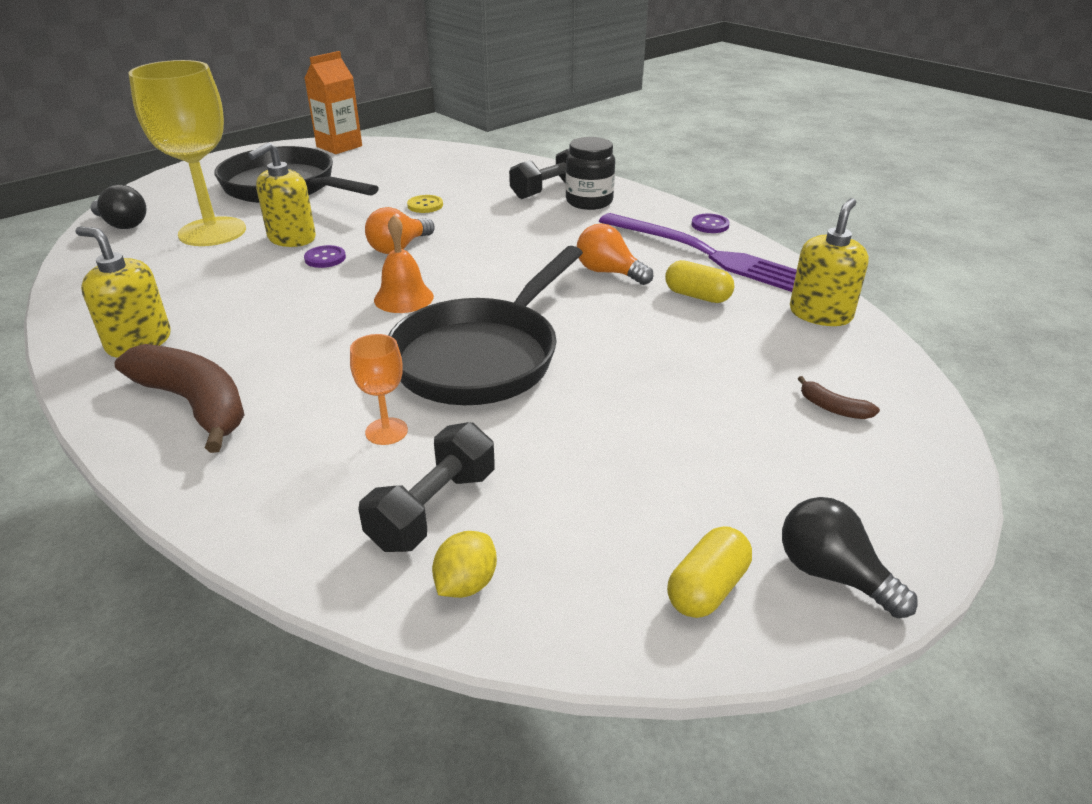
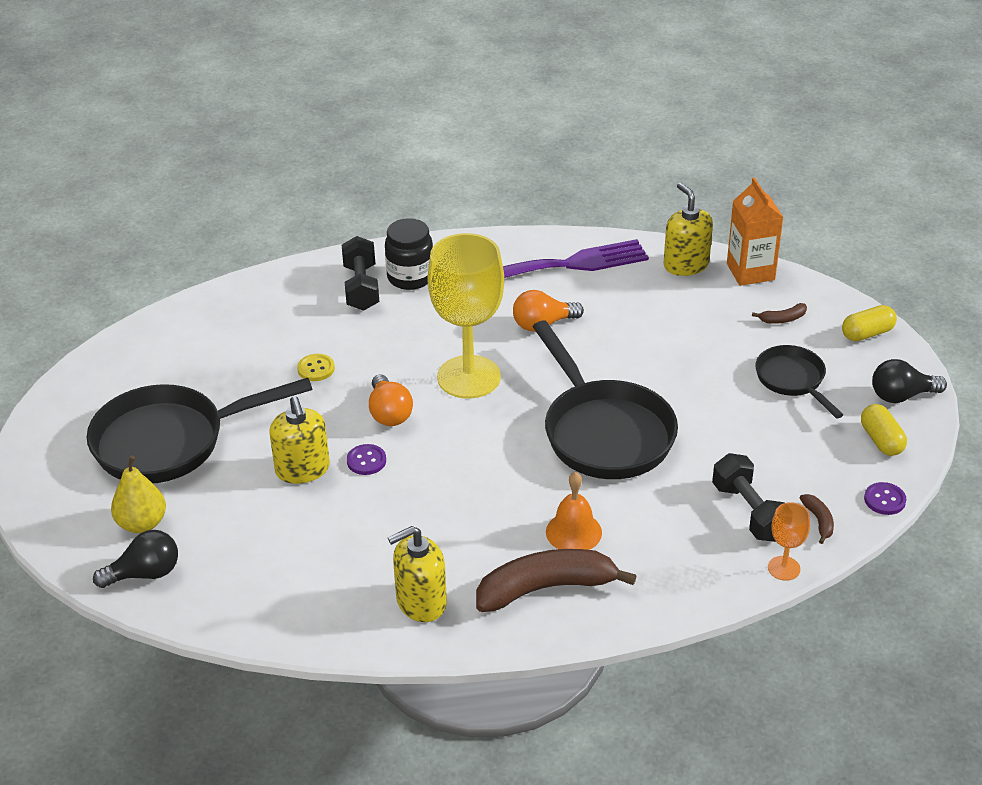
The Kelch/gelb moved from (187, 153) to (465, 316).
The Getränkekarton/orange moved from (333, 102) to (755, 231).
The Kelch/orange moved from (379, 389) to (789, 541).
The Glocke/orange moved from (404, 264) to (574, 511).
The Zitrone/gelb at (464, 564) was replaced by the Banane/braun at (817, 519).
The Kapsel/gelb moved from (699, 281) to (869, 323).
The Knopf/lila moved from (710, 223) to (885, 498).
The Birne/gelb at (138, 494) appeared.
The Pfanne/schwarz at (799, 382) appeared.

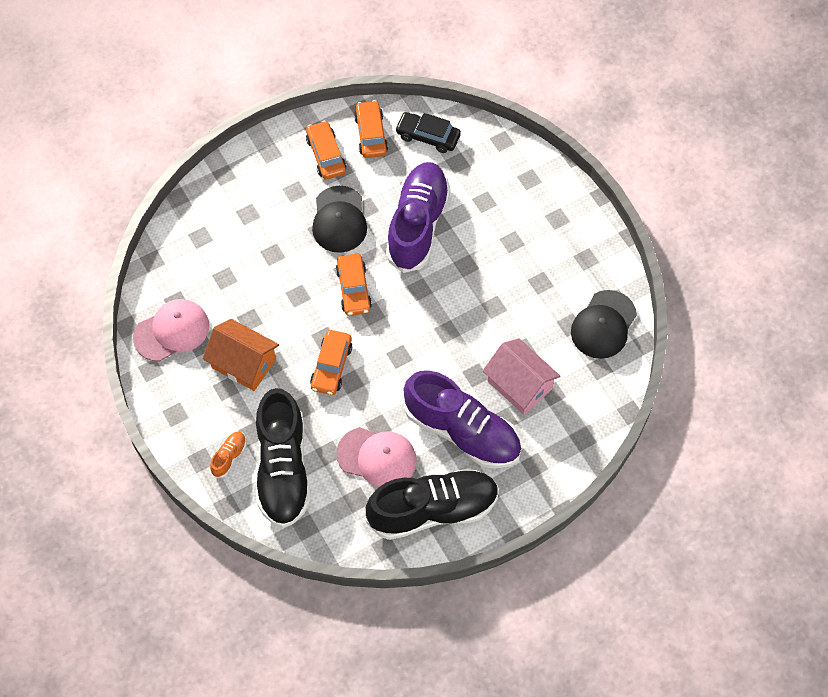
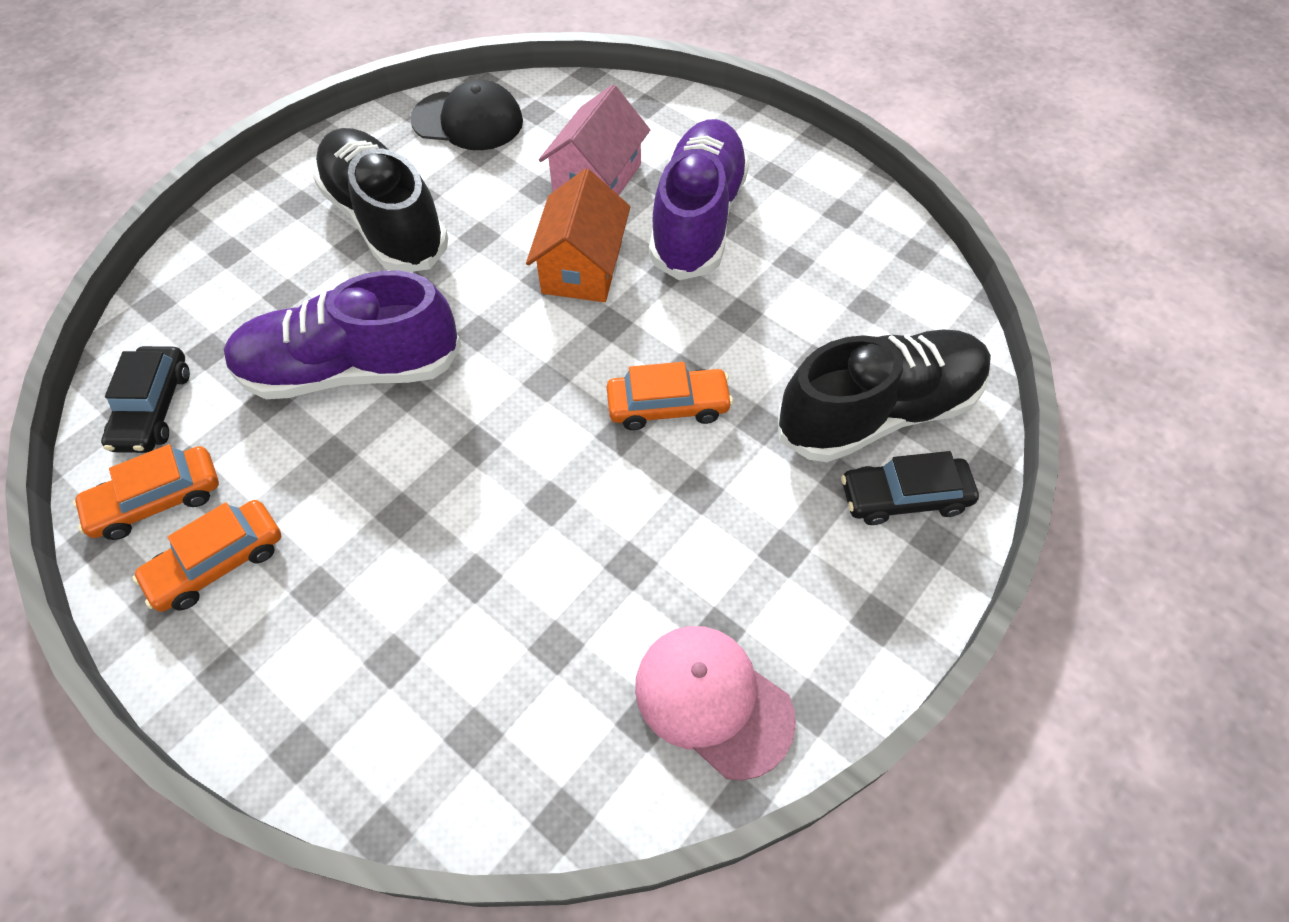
The Haus/orange moved from (241, 355) to (578, 235).
The Schuh/orange at (228, 455) was replaced by the Auto/schwarz at (910, 488).
The Kappe/schwarz at (339, 219) disappeared.
The Auto/orange at (354, 285) disappeared.
The Kappe/rosa at (376, 457) disappeared.
The Schuh/schwarz moved from (432, 504) to (380, 200).

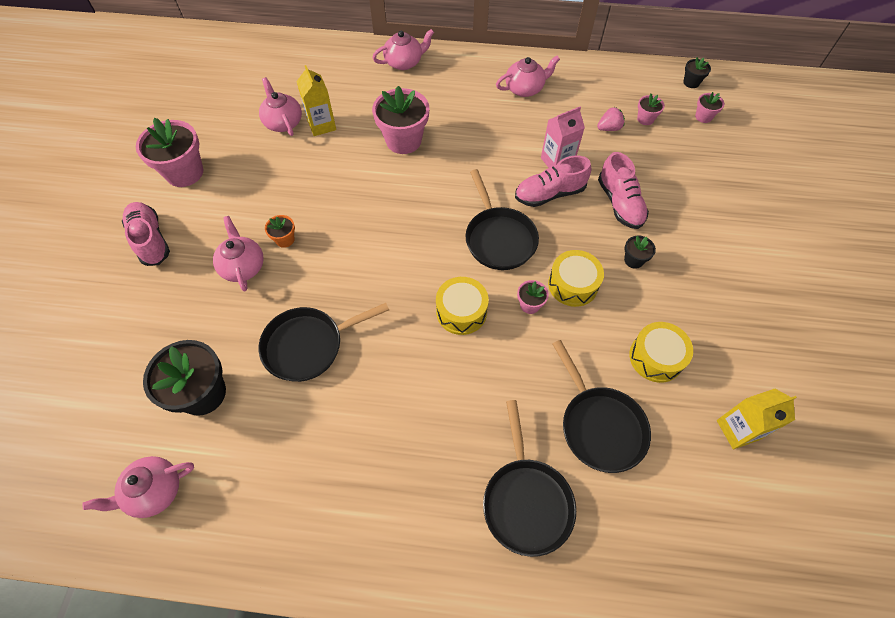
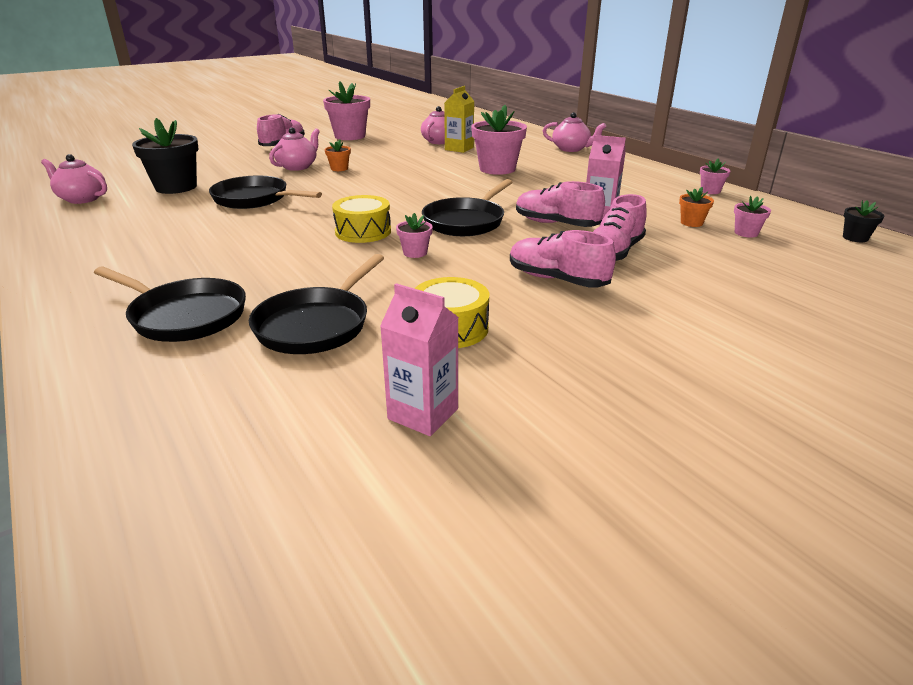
The Pfanne/schwarz at (529, 478) turned 105 degrees counterclockwise.
The Teekanne/rosa at (528, 76) disappeared.
The Trommel/gelb at (576, 278) disappeared.
The Erdbeere/rosa at (611, 119) was replaced by the Blumentopf/orange at (696, 207).
The Blumentopf/schwarz at (640, 252) was replaced by the Schuh/rosa at (563, 259).
The Blumentopf/rosa moved from (709, 107) to (715, 176).
The Getränkekarton/gelb at (757, 419) became the Getränkekarton/rosa at (419, 359).

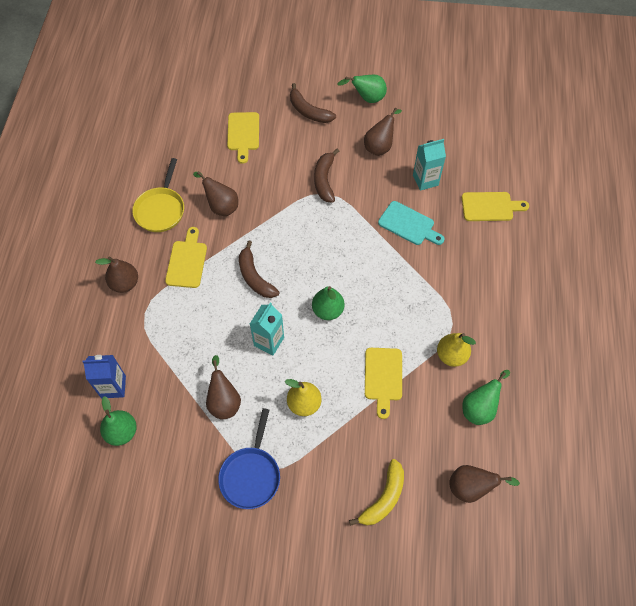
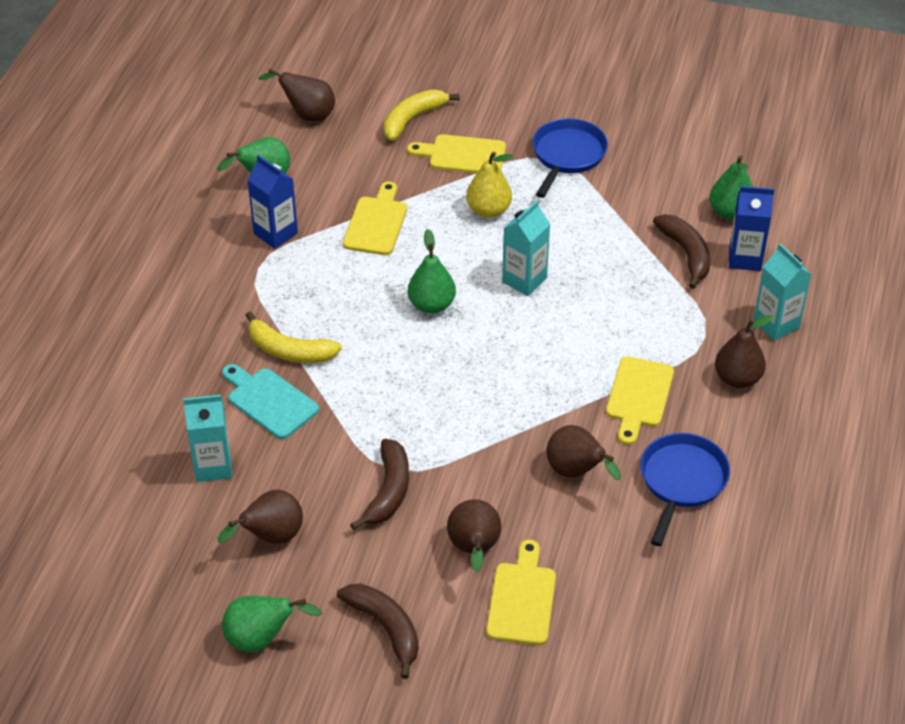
The Pfanne/gelb at (158, 195) became the Pfanne/blau at (685, 489).
The Birne/braun moved from (223, 387) to (474, 535).
The Banane/braun moved from (259, 269) to (681, 251).
The Birne/gelb at (456, 350) was replaced by the Getränkekarton/blau at (272, 202).
The Schneidebrett/gelb moved from (495, 206) to (456, 153).
The Banane/gelb at (294, 337) appeared.
The Getränkekarton/türkis at (783, 292) appeared.

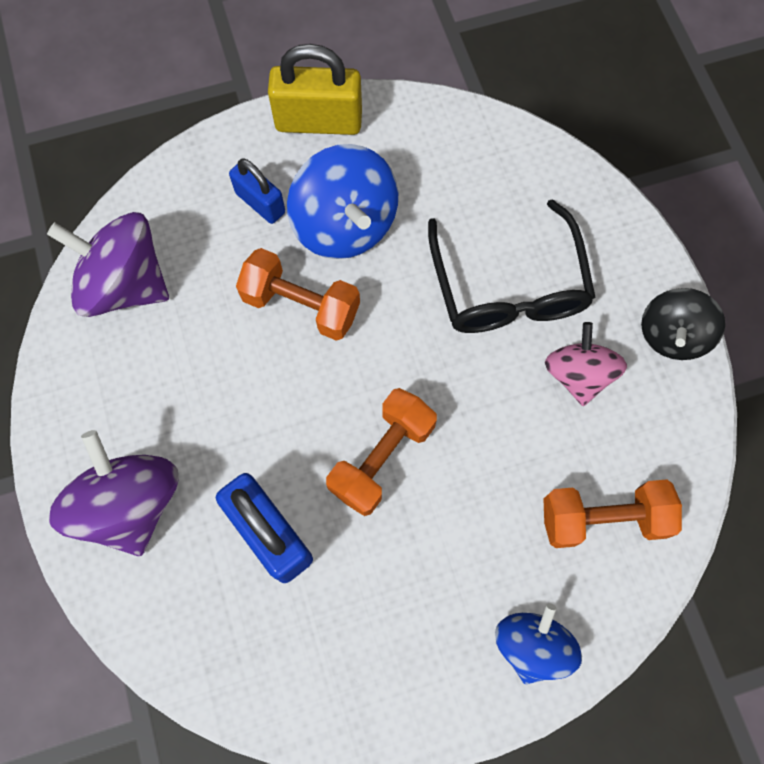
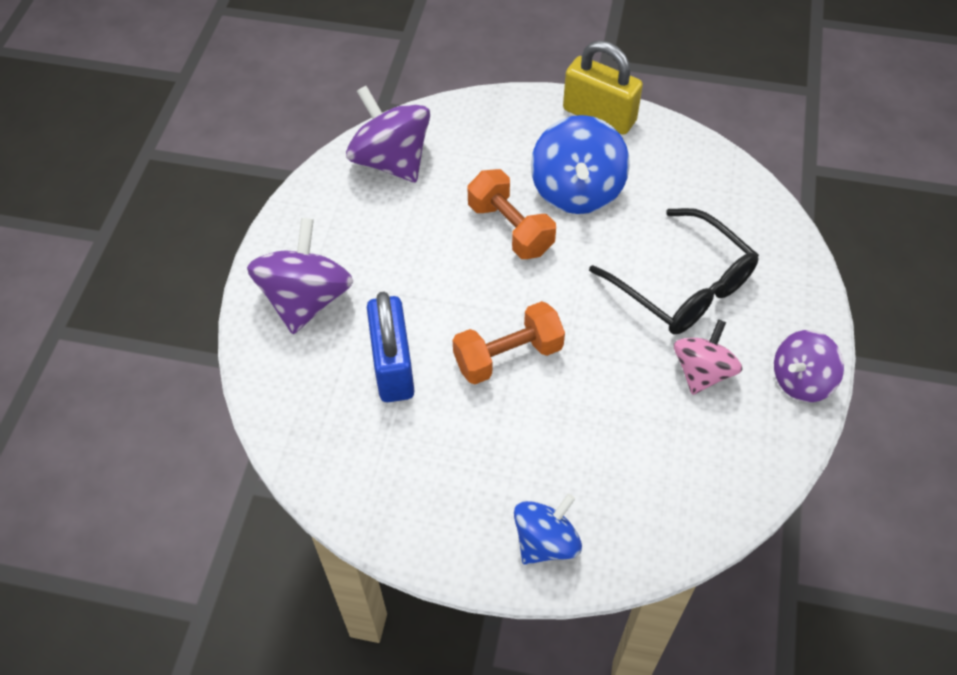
The Vorhängeschloss/blau at (257, 191) disappeared.
The Brille/schwarz at (512, 266) turned 60 degrees counterclockwise.
The Hantel/orange at (612, 513) disappeared.
The Kreisel/schwarz at (683, 324) became the Kreisel/lila at (809, 366).

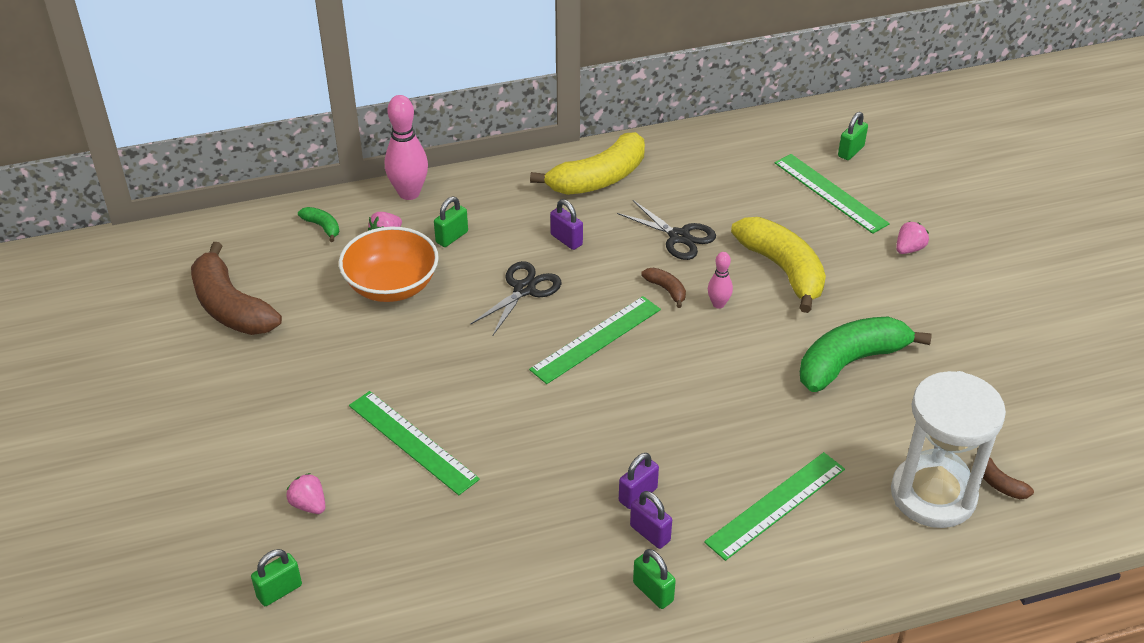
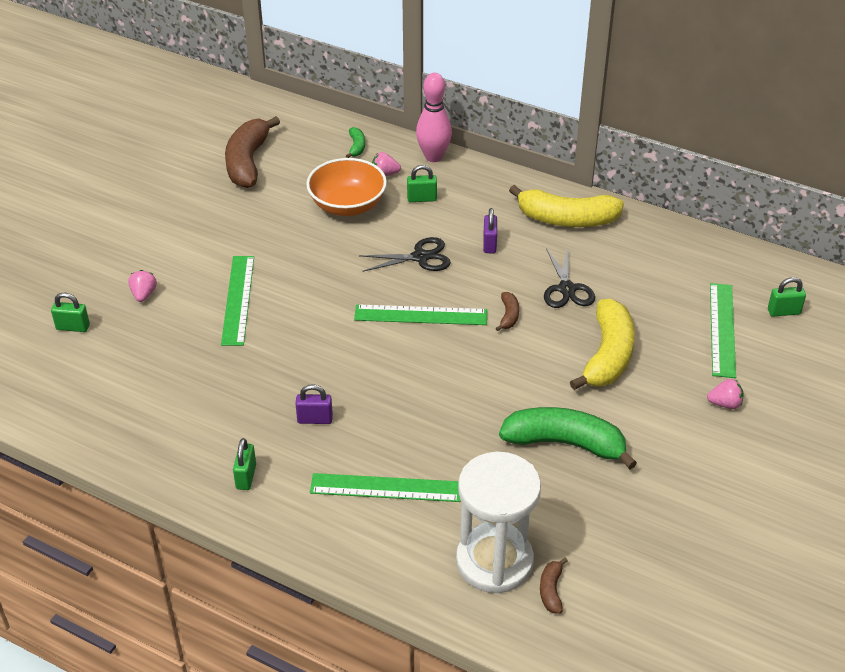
The Vorhängeschloss/lila at (651, 520) disappeared.
The Bowlingkegel/rosa at (720, 280) disappeared.

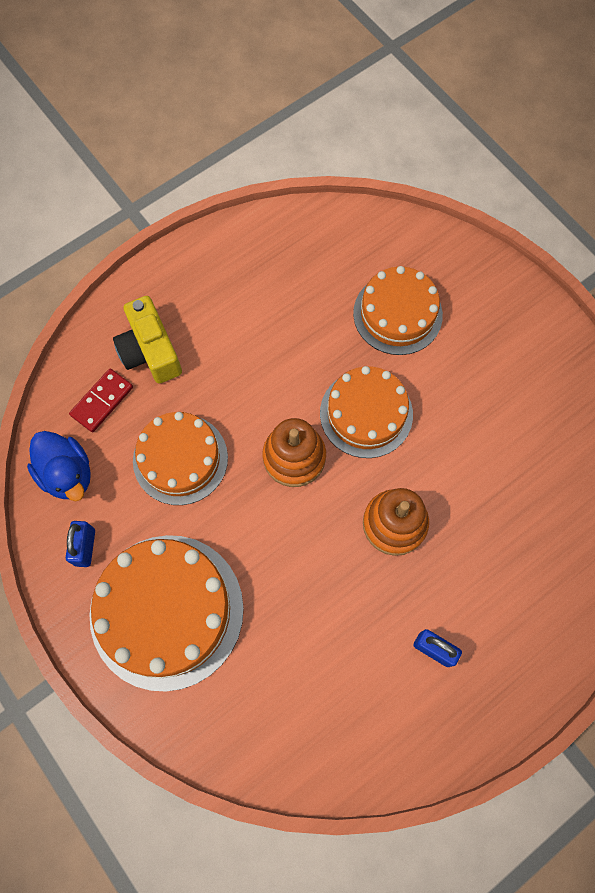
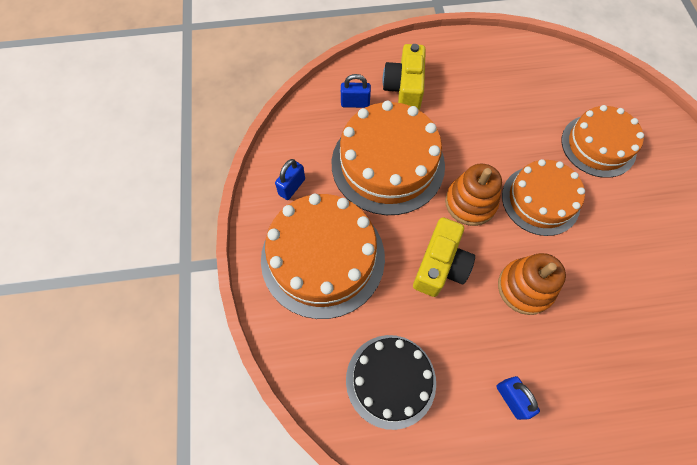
The Ente/blau at (59, 466) disappeared.
The Dominostein/rot at (101, 400) was replaced by the Vorhängeschloss/blau at (356, 91).
The Kuchen/orange at (180, 458) changed to 1.52 times the size.
The Kuchen/schwarz at (391, 382) appeared.
The Kamera/gelb at (444, 257) appeared.

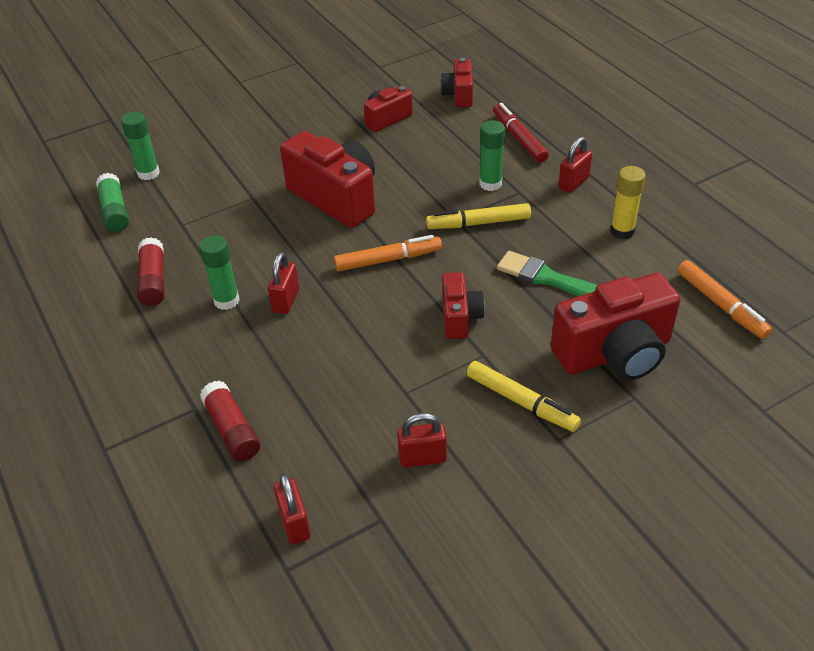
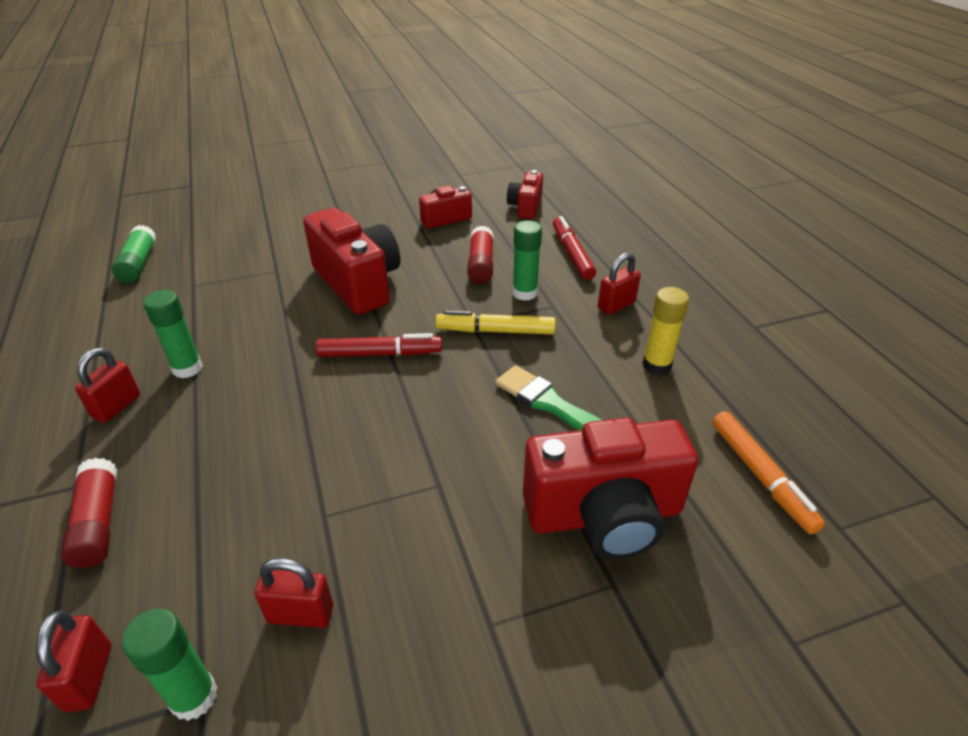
The Klebestift/grün moved from (140, 145) to (170, 664).
The Klebestift/rot moved from (150, 271) to (480, 255).
The Vorhängeschloss/rot moved from (283, 283) to (107, 385).
The Filzstift/orange at (388, 253) became the Filzstift/rot at (379, 345).
The Kamera/rot at (463, 305) disappeared.
The Filzstift/gelb at (523, 396) disappeared.

